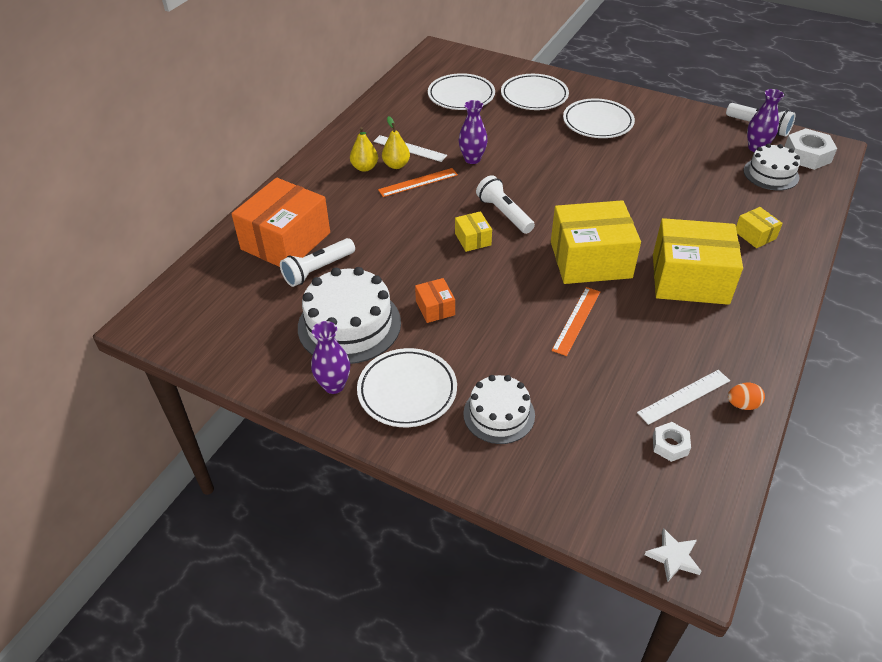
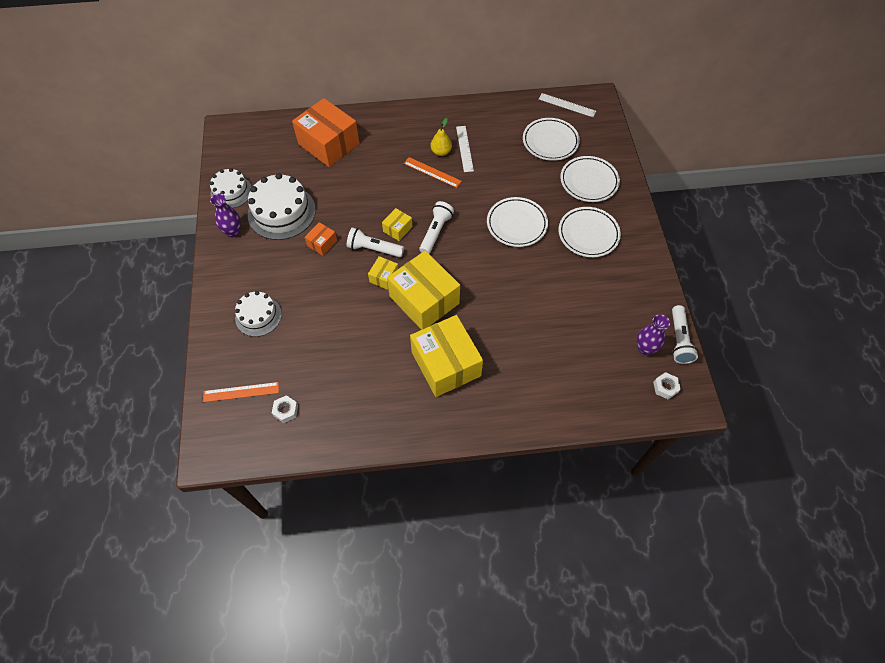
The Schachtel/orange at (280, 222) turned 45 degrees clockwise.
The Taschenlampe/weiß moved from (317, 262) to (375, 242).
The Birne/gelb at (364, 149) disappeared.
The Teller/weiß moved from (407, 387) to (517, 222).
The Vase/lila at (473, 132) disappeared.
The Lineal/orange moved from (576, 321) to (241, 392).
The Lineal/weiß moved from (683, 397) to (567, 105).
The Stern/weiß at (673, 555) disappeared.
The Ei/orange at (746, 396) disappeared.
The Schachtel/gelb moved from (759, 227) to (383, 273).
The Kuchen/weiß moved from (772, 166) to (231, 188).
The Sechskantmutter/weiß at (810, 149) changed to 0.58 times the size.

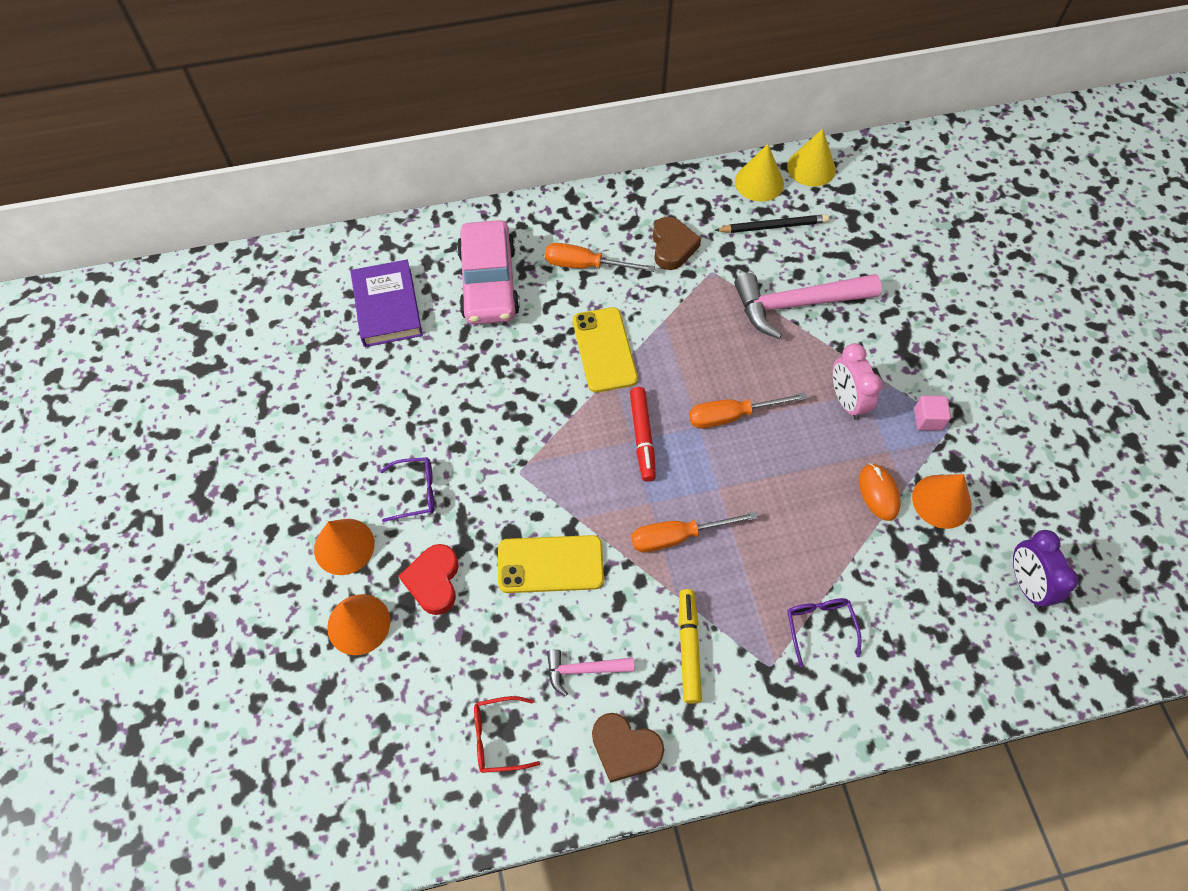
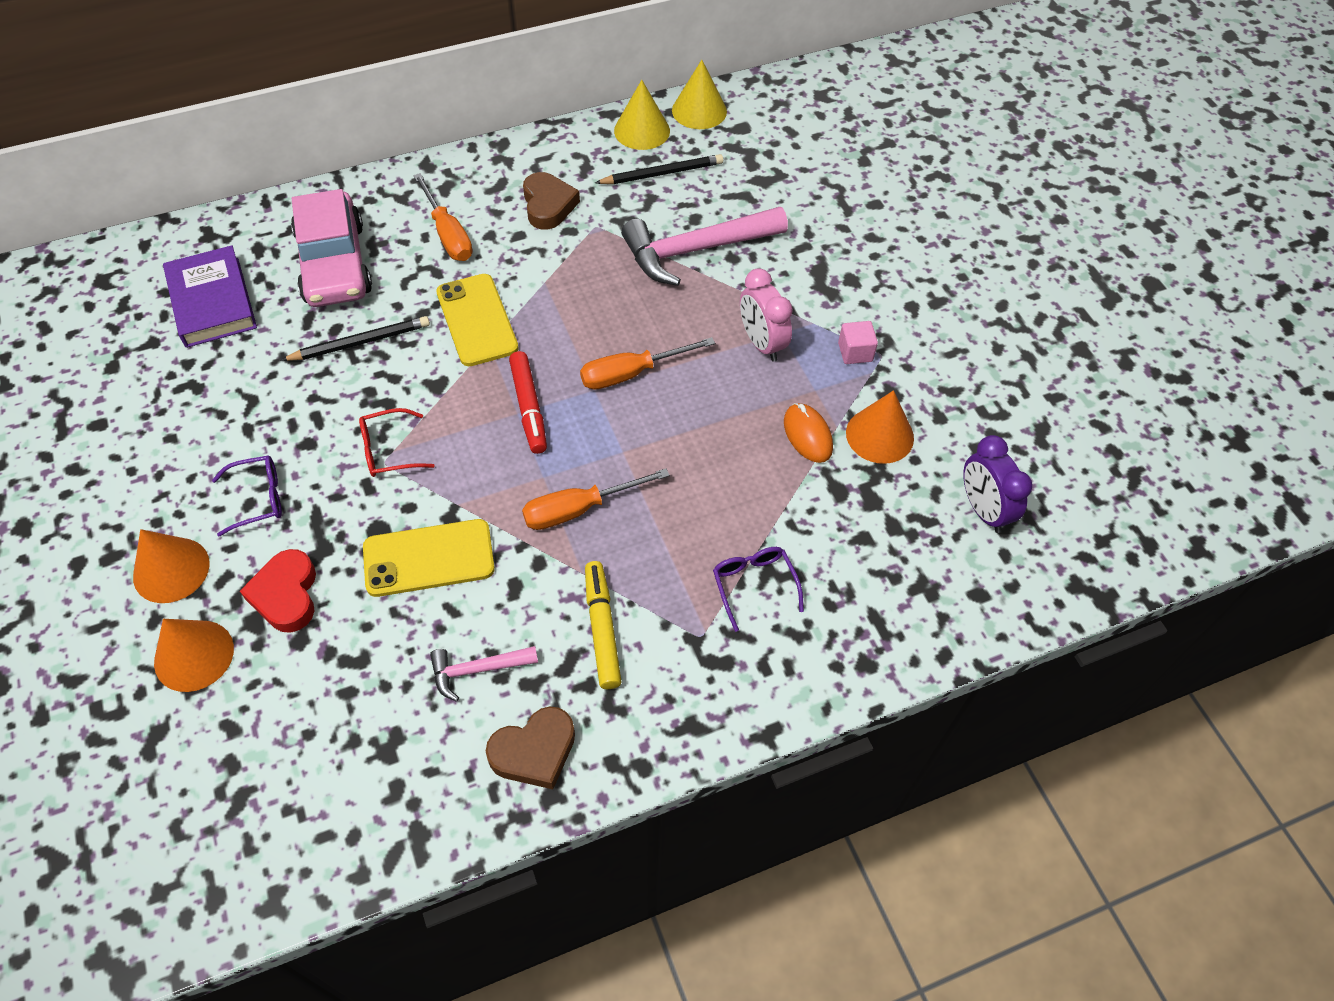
The Brille/rot moved from (507, 734) to (397, 442).
The Schraubenzieher/orange at (600, 257) turned 120 degrees counterclockwise.
The Herz/braun at (628, 748) turned 45 degrees counterclockwise.
The Bleistift/schwarz at (355, 338) appeared.

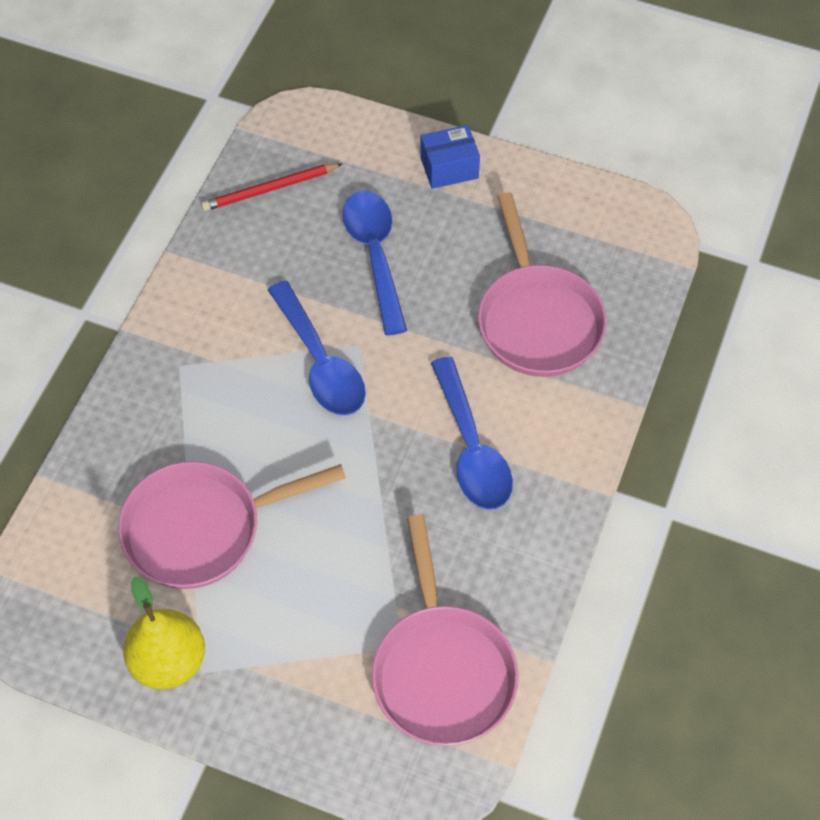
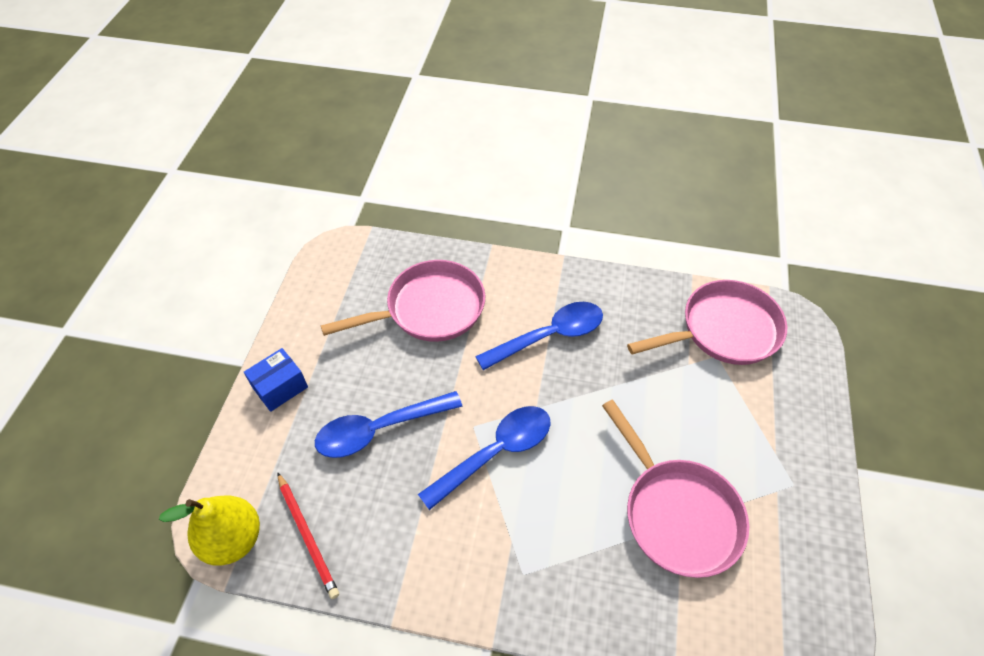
The Birne/gelb moved from (164, 633) to (209, 530).
The Schachtel/blau at (450, 157) turned 75 degrees clockwise.

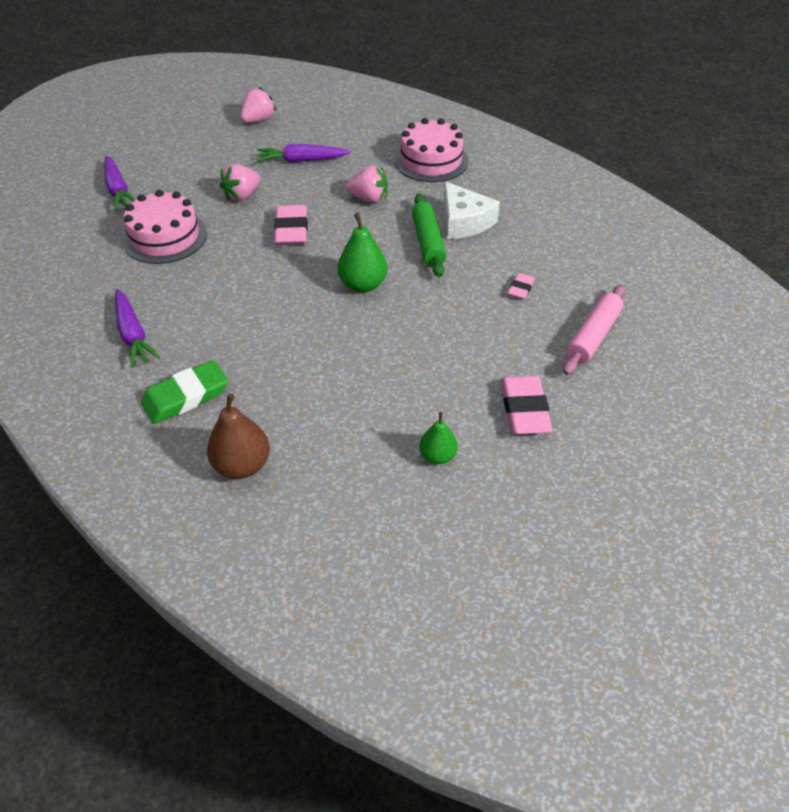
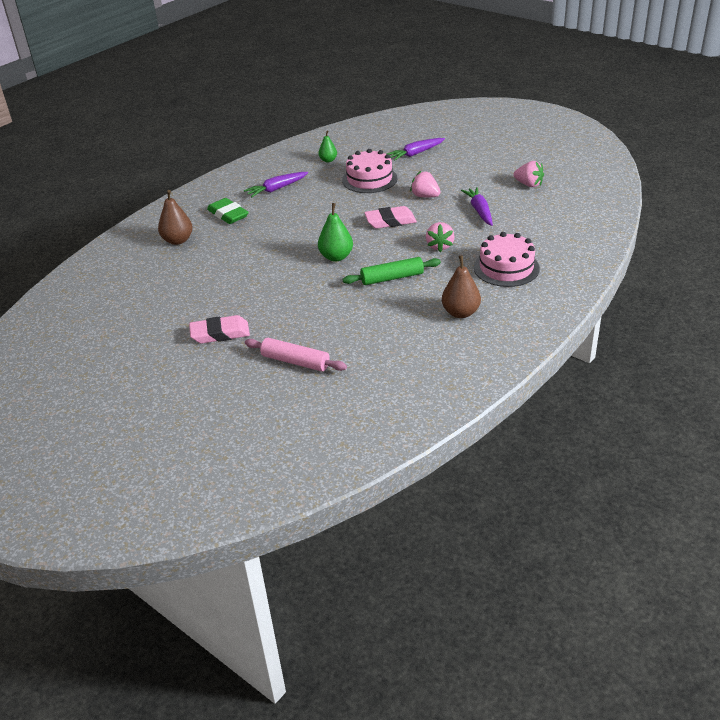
The Birne/grün moved from (439, 438) to (327, 146).
The Käse/weiß at (472, 210) disappeared.
The Radiergummi/rosa at (521, 286) disappeared.
The Birne/braun at (461, 286) appeared.

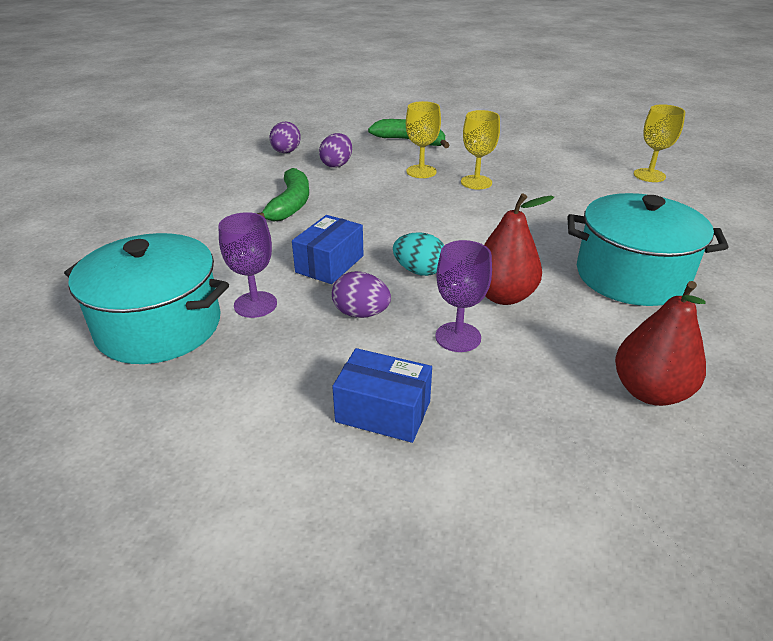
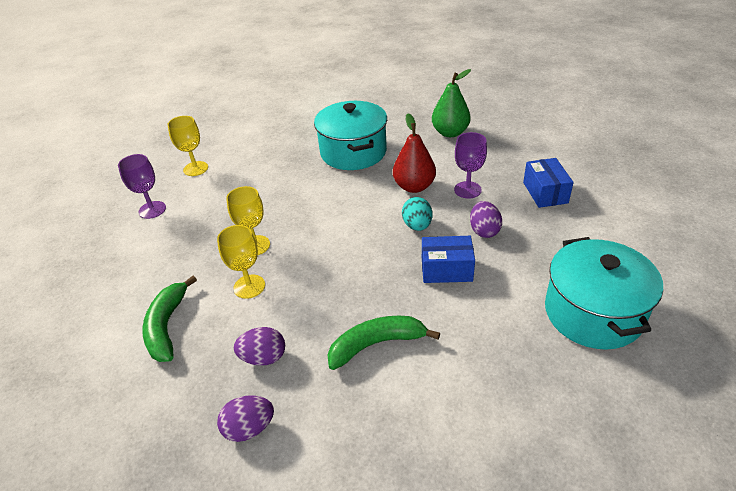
The Kelch/lila moved from (247, 265) to (142, 186).
The Birne/rot at (660, 343) became the Birne/grün at (451, 103).

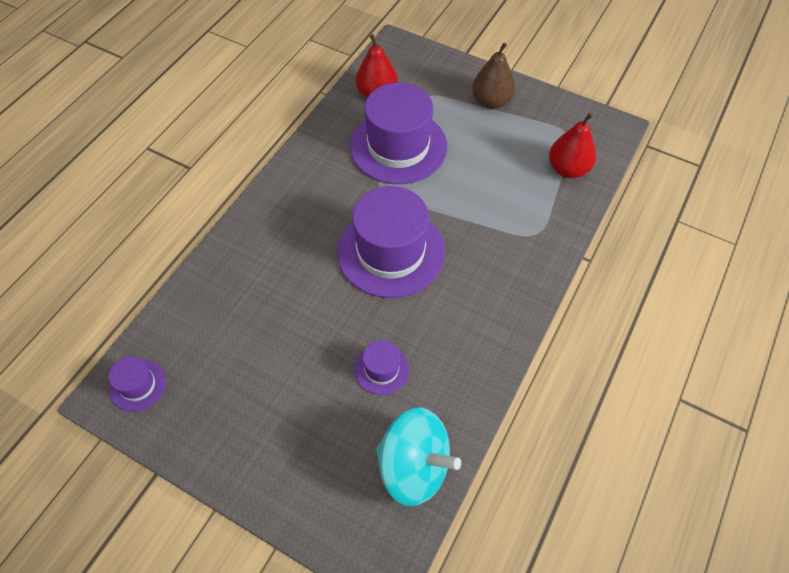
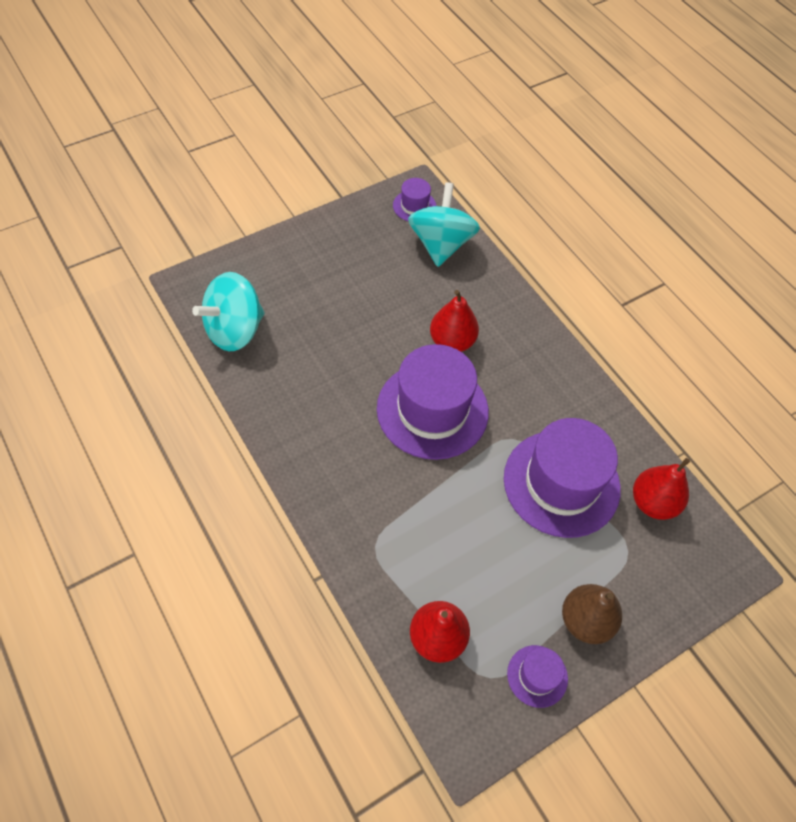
The Hut/lila moved from (381, 367) to (537, 676).
The Kreisel/türkis at (444, 224) appeared.
The Birne/rot at (454, 321) appeared.

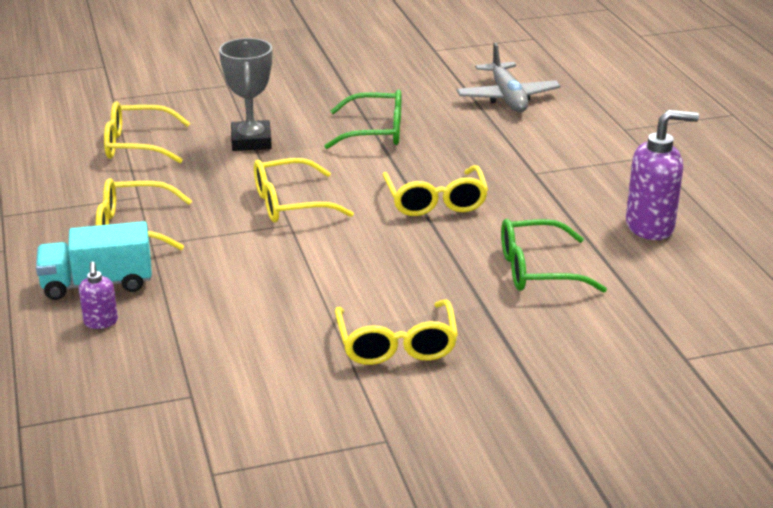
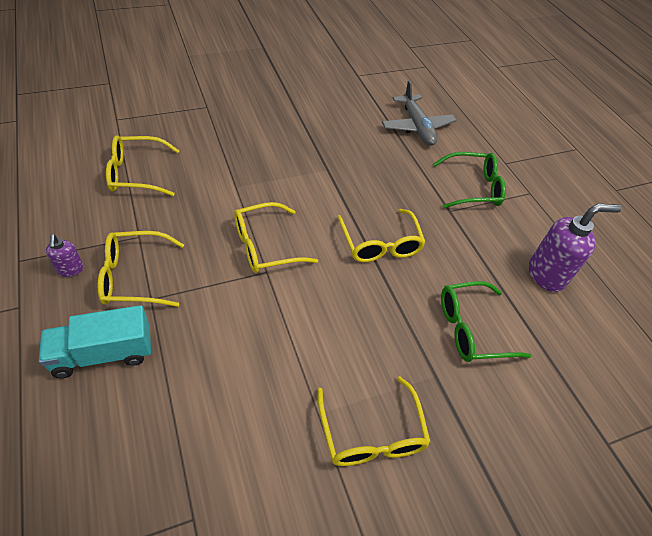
The Seifenspender/lila moved from (98, 295) to (65, 255).
The Pokal/grau at (245, 94) disappeared.
The Brille/grün moved from (362, 119) to (469, 180).

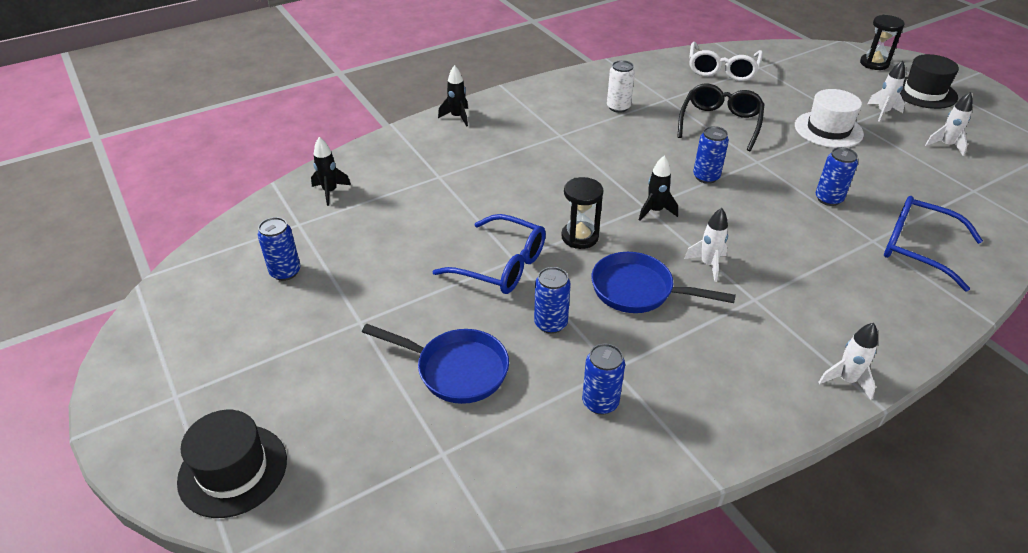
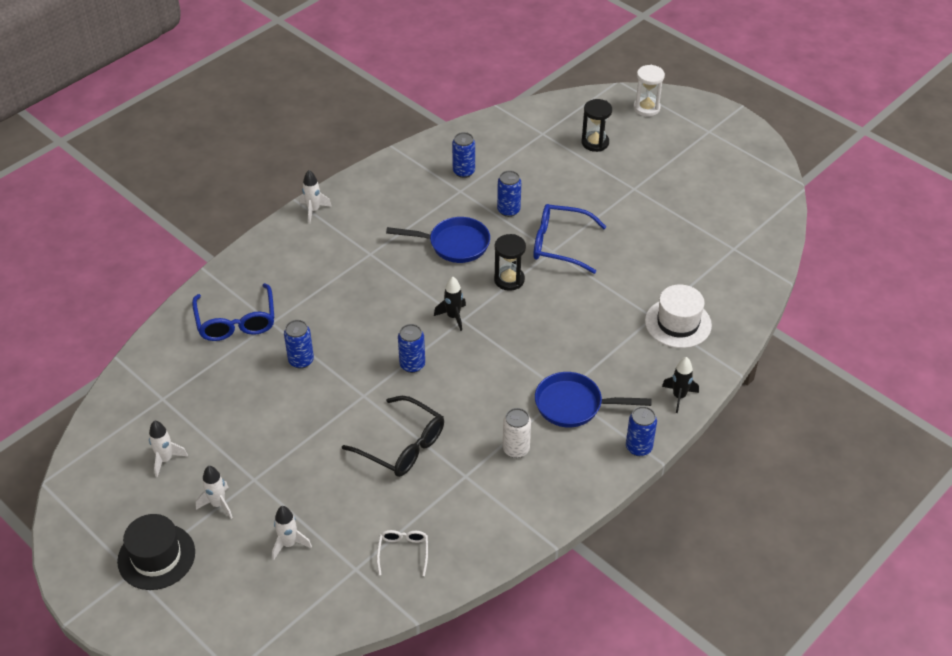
The Hut/schwarz at (232, 464) was replaced by the Sanduhr/weiß at (649, 90).
The Dose/blau moved from (279, 249) to (641, 431).
The Rakete/schwarz at (331, 171) disappeared.
The Pfanne/blau moved from (435, 364) to (593, 399).
The Brille/schwarz at (720, 117) turned 60 degrees counterclockwise.
The Rakete/weiß moved from (706, 245) to (292, 533).
The Brille/weiß at (726, 61) changed to 0.55 times the size.
The Hut/weiß moved from (829, 118) to (678, 316).
The Sanduhr/schwarz moved from (882, 42) to (597, 125).
The Brille/blau at (933, 243) turned 60 degrees clockwise.

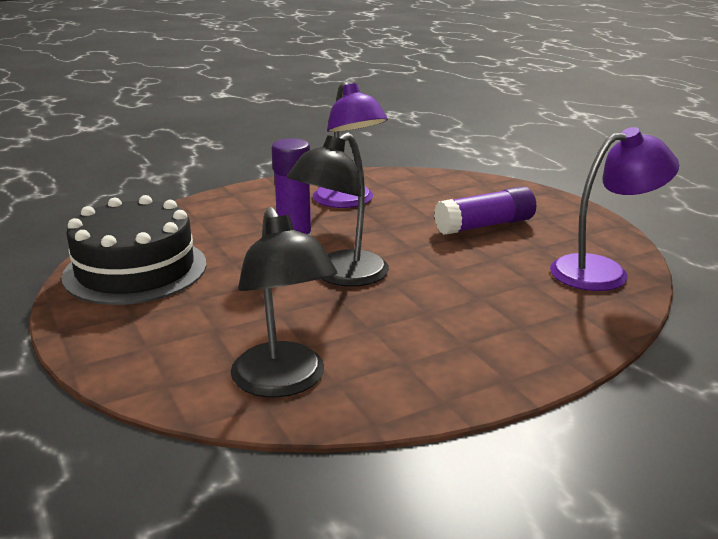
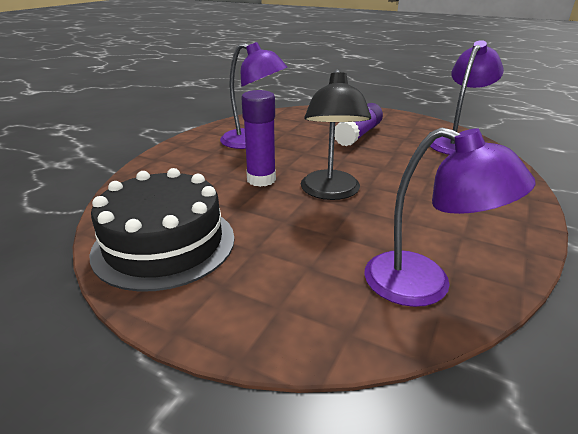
The Lampe/schwarz at (284, 302) became the Lampe/lila at (450, 217).

